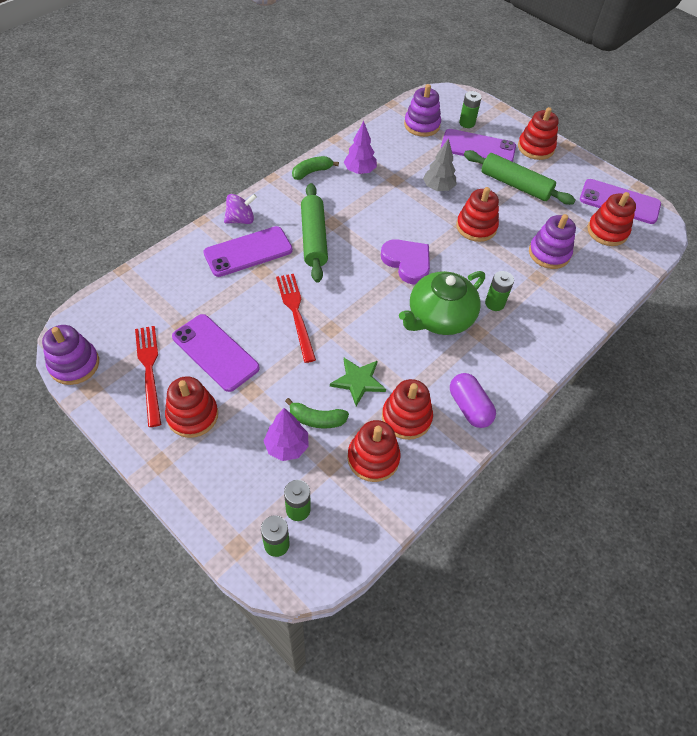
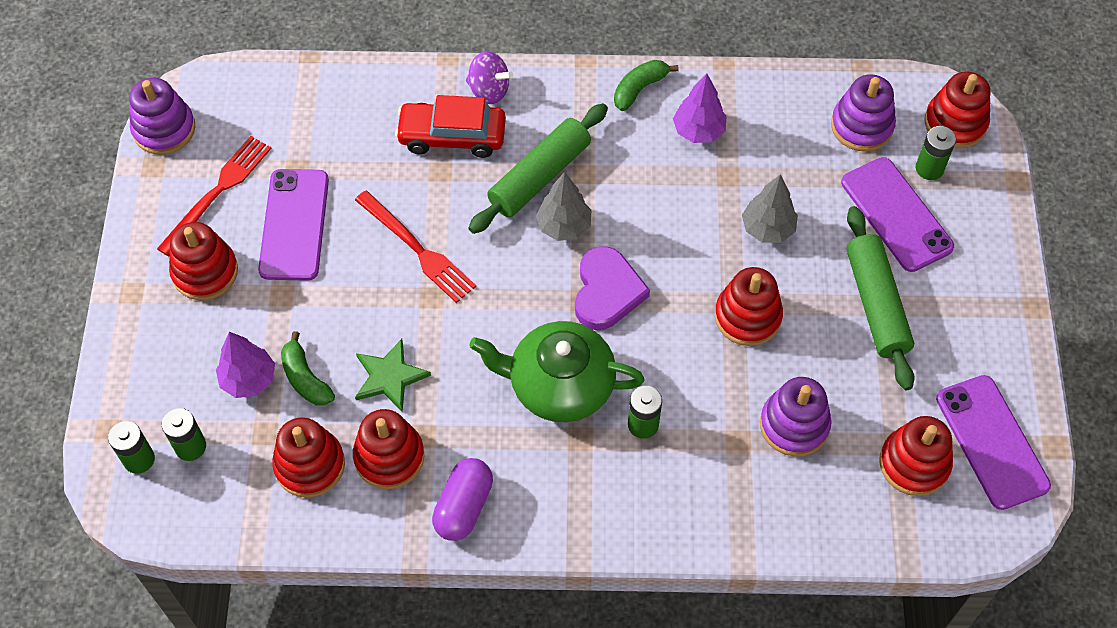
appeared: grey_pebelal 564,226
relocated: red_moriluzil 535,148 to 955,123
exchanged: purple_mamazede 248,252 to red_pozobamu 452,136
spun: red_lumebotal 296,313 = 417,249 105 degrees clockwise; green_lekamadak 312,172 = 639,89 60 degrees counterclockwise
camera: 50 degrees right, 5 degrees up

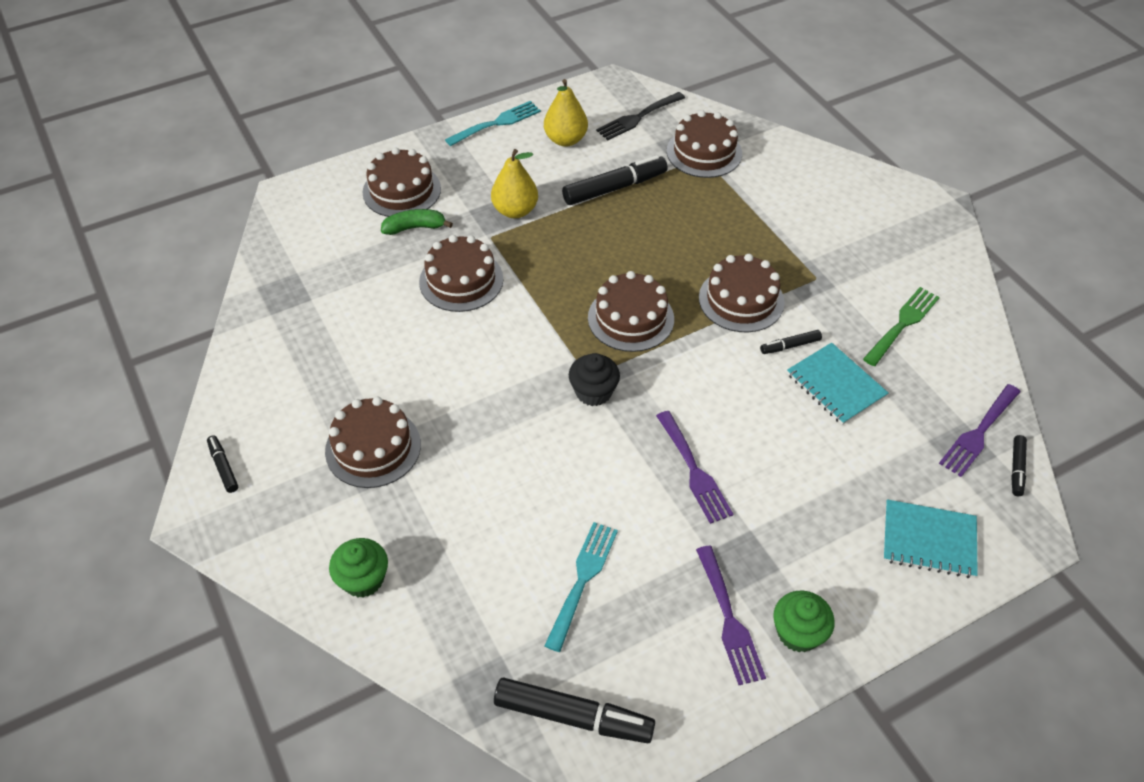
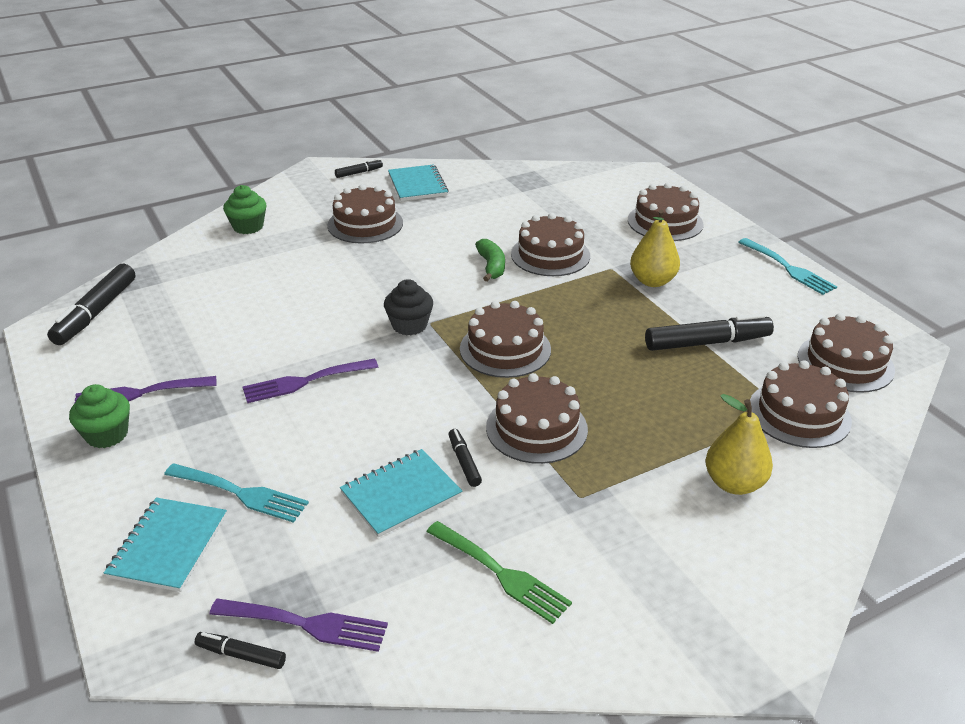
appeared: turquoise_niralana 417,185
relocated: green_lekamadak 414,228 to 491,266; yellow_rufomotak 565,140 to 734,483; turquoise_lumebotal 582,579 to 241,493
exchanged: black_lumebotal 638,118 to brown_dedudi 845,363
spun: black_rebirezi 614,188 = 707,343 75 degrees counterclockwise; purple_lumebotal 979,433 = 306,624 150 degrees clockwise
camera: 90 degrees right, 15 degrees down

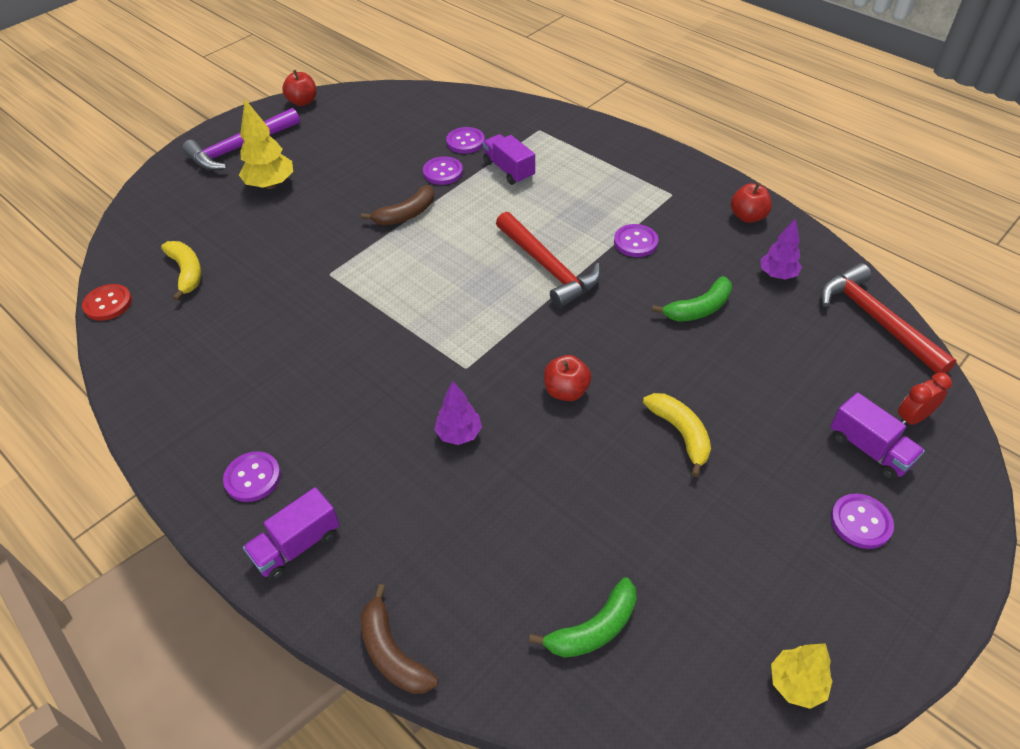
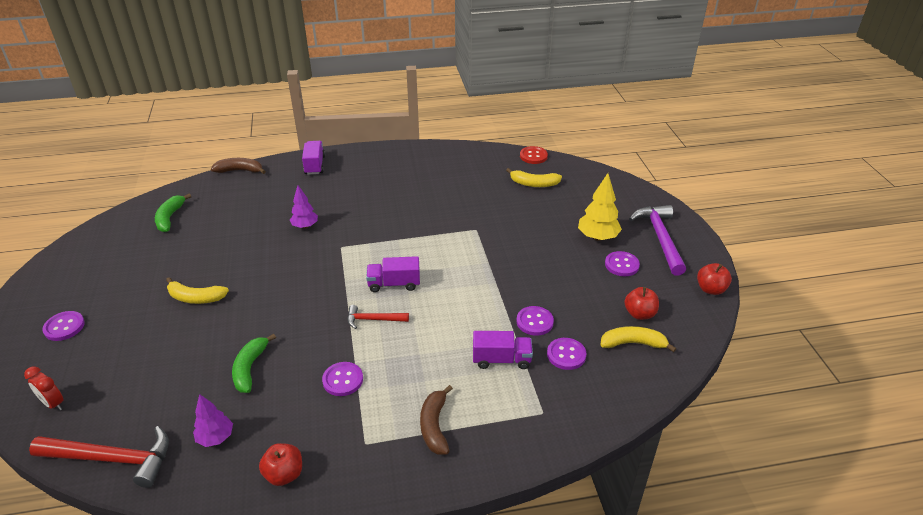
missing: yellow_pebelal 796,684
appeared: yellow_lekamadak 633,343
relocated: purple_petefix 253,478 to 621,265; brown_lekamadak 406,214 to 434,426; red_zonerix 566,391 to 639,314; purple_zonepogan 869,449 to 394,284
spun: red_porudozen 912,418 = 53,403 120 degrees clockwise
size: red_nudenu 548,267 = 373,319 x0.55
camera: 125 degrees right, 10 degrees down

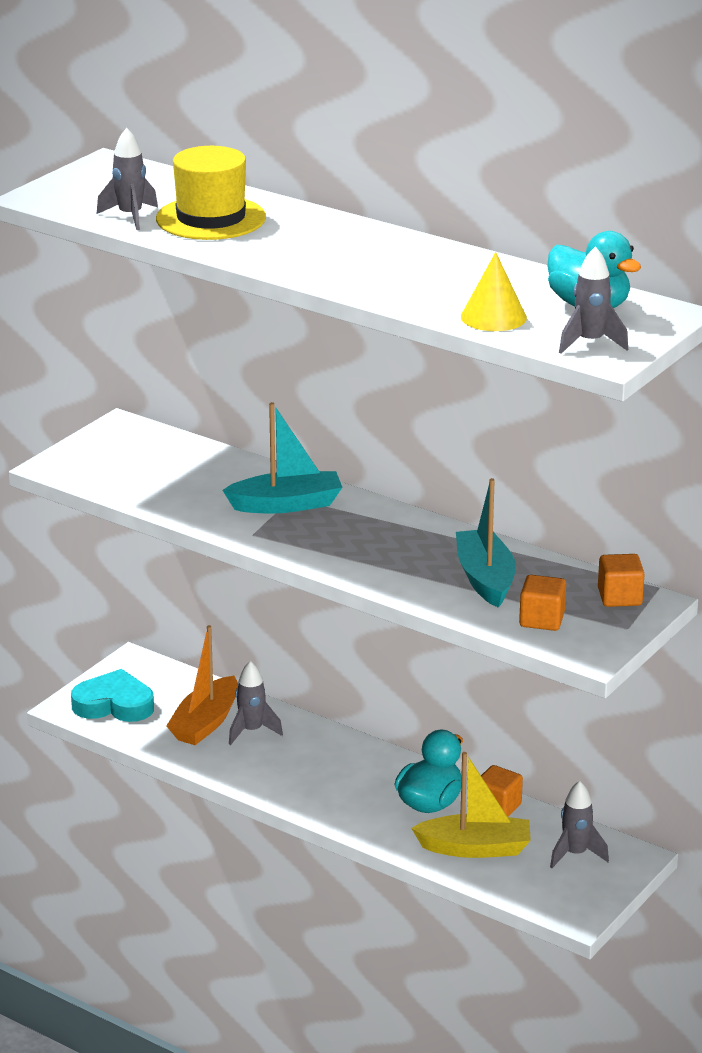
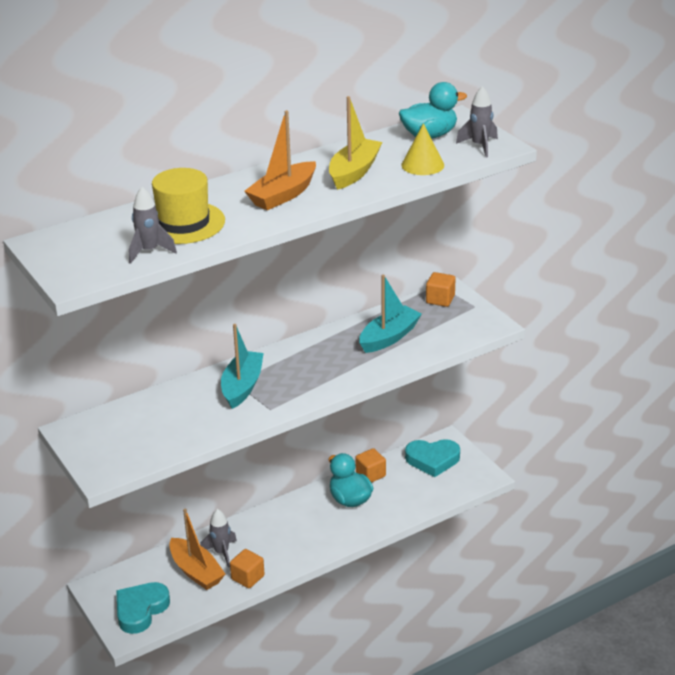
appeared: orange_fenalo 283,195
relocated: yellow_fenalo 475,848 to 354,172; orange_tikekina 542,620 to 248,577
exchanged: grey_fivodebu 575,854 to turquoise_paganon 432,460
spun: turquoise_fenalo 485,579 = 389,337 120 degrees clockwise
camera: 65 degrees left, 5 degrees up

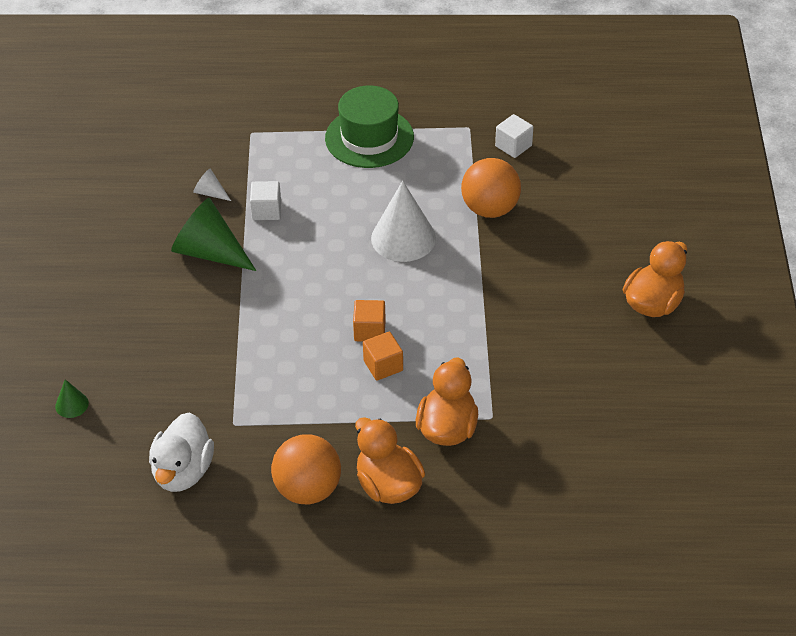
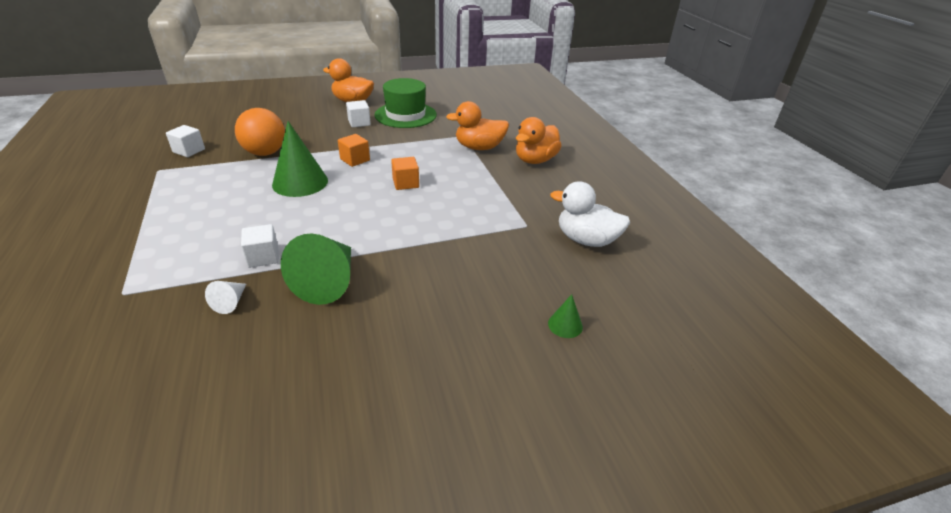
missing: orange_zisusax 308,489
appeared: white_tikekina 359,123
relocated: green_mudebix 369,138 to 405,115; orange_tikekina 383,366 to 355,160
colour: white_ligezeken 403,238 to green_ligezeken 300,182
spun: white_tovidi 183,471 = 586,240 150 degrees counterclockwise
camera: 110 degrees left, 10 degrees down

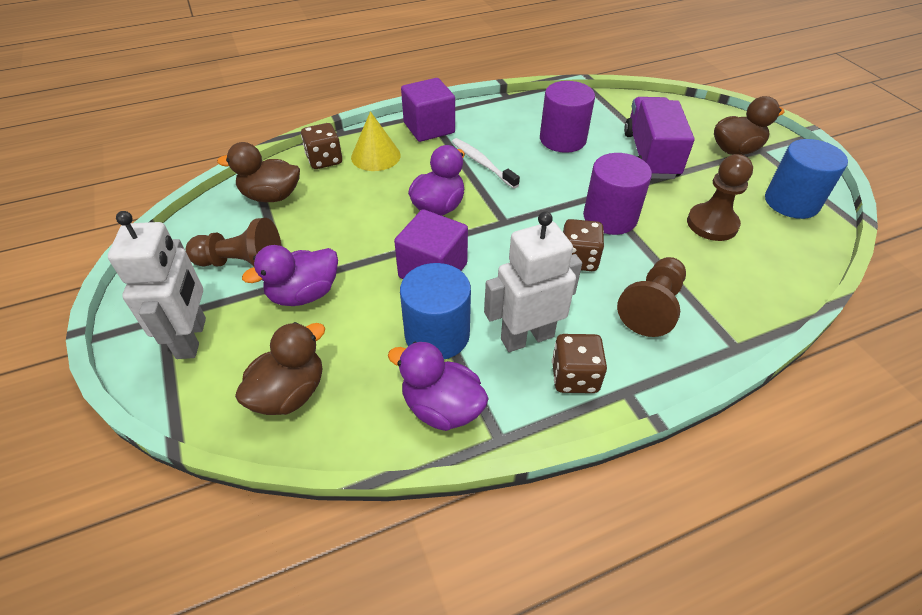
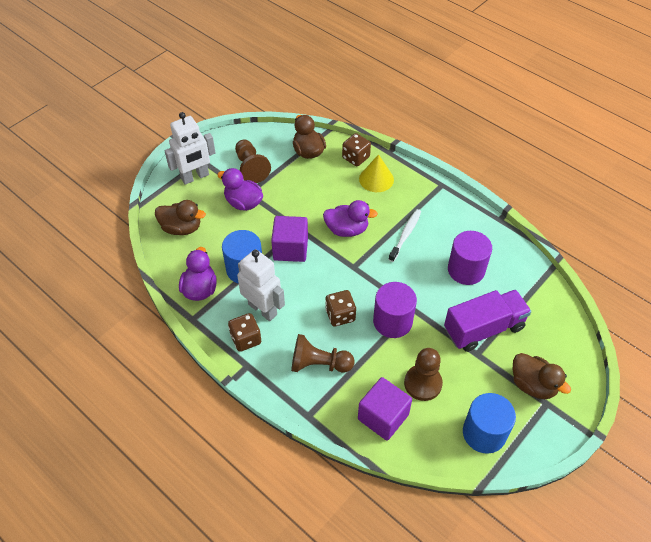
relocated: purple_tikekina 429,128 to 383,417
camera: 65 degrees right, 5 degrees up

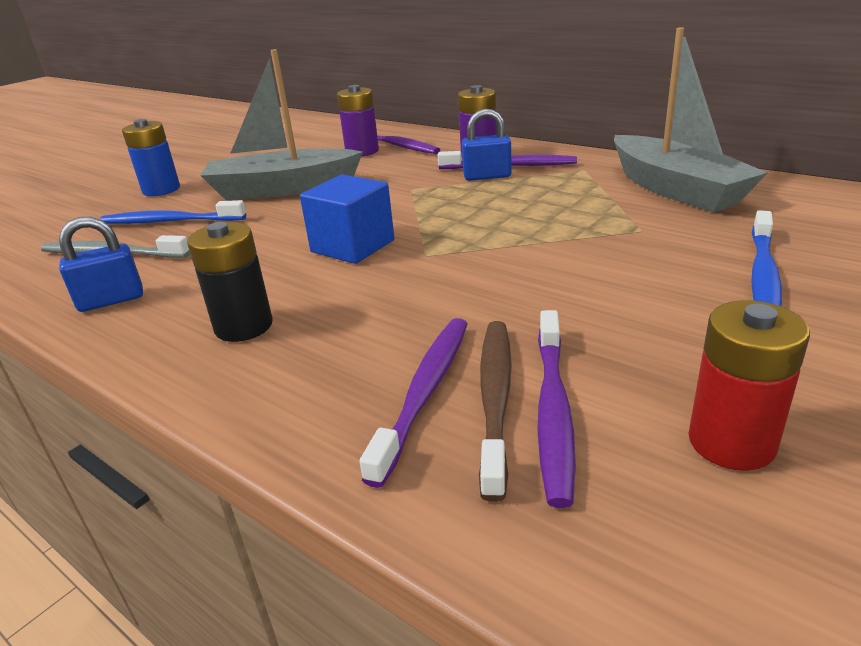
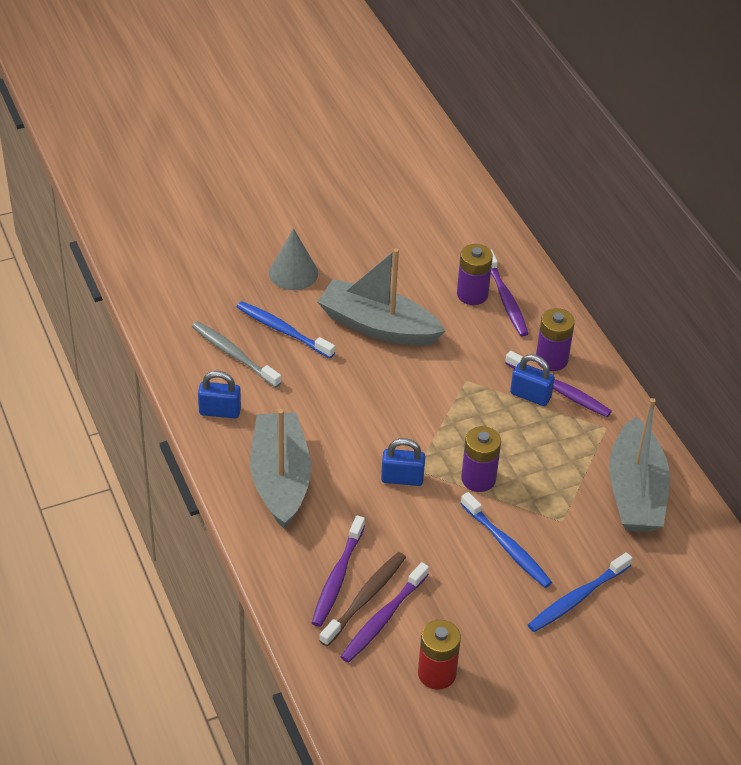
missing: blue_tikekina 352,246
appeared: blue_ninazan 402,478; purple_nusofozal 478,479; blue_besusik 506,546
exchanged: blue_nusofozal 161,190 to grey_ligezeken 293,273; black_nusofozal 244,326 to grey_fenalo 280,479
spun: purple_besusik 425,392 = 337,577 150 degrees clockwise
camera: 25 degrees right, 15 degrees up

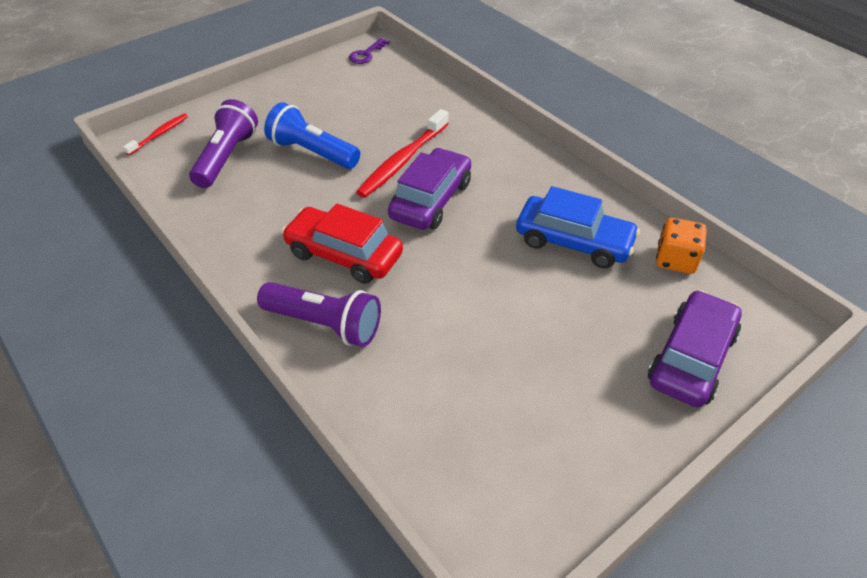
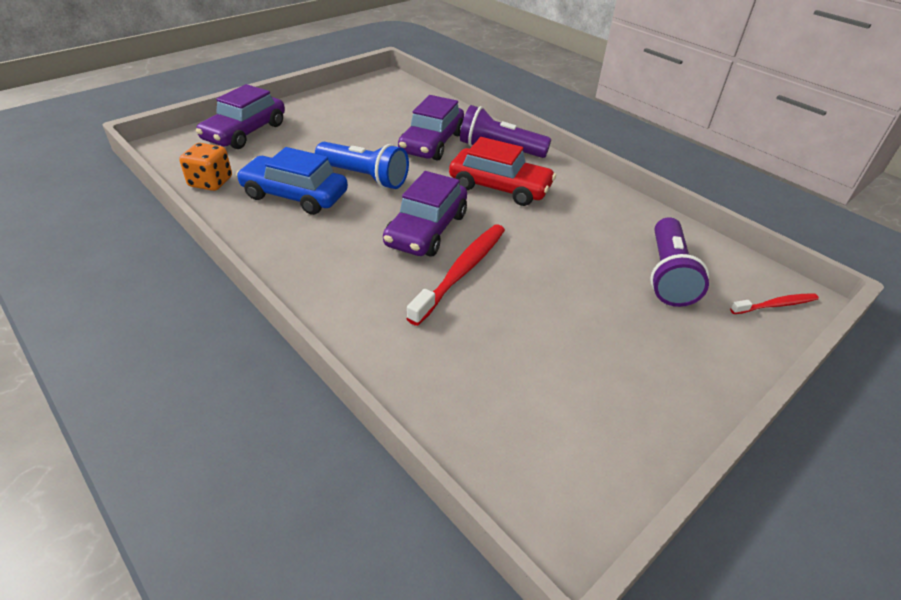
missing: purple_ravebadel 366,54
appeared: purple_pozobamu 432,143
relocated: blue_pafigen 312,152 to 364,177
spun: red_besusik 159,134 = 775,305 135 degrees counterclockwise
camera: 175 degrees right, 5 degrees down

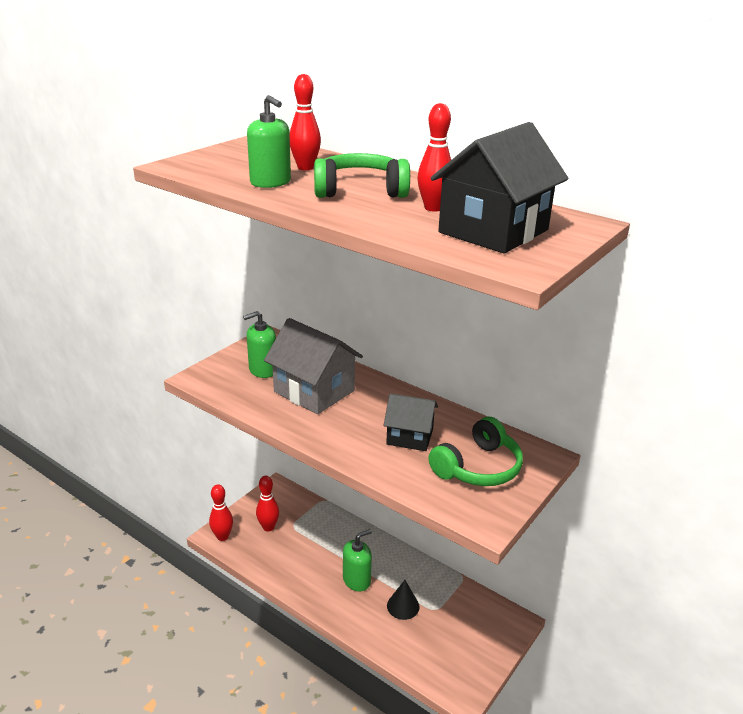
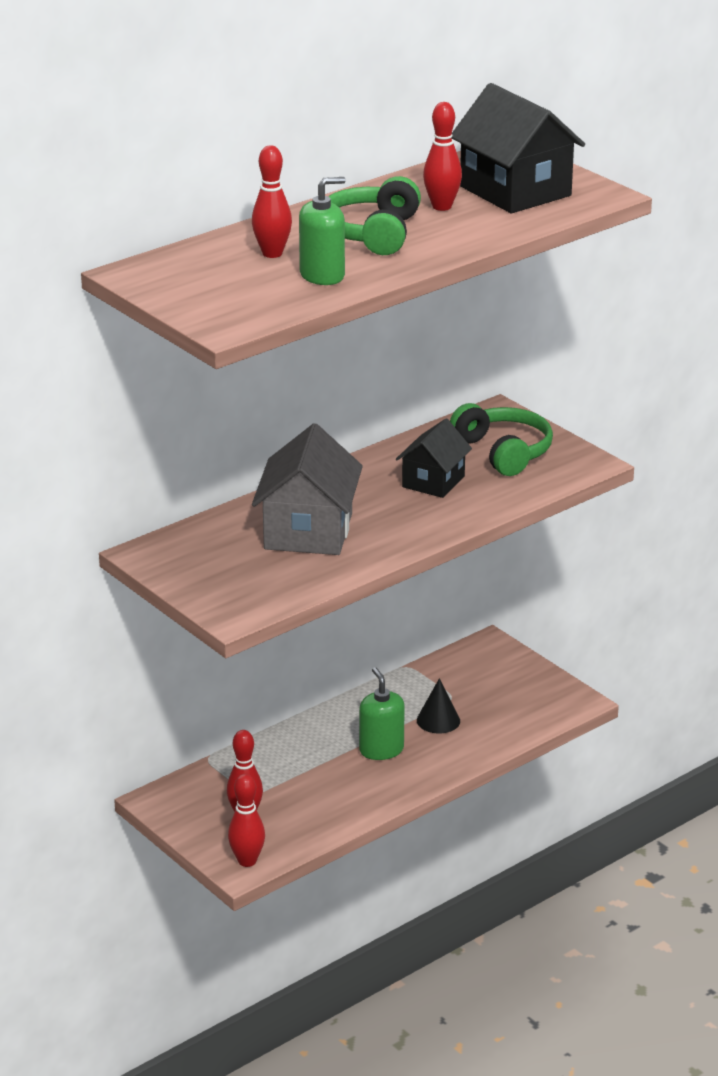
missing: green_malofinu 263,370
spun: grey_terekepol 314,391 = 308,531 45 degrees counterclockwise
camera: 75 degrees left, 0 degrees up

